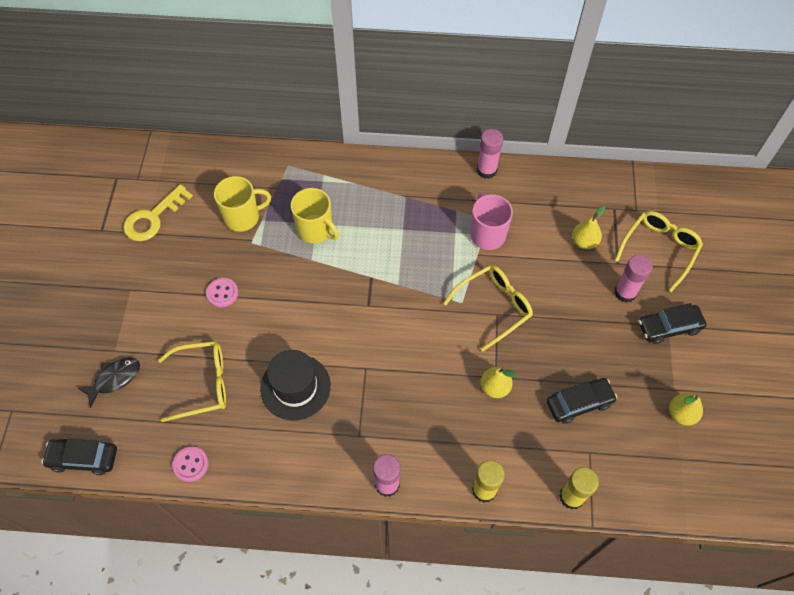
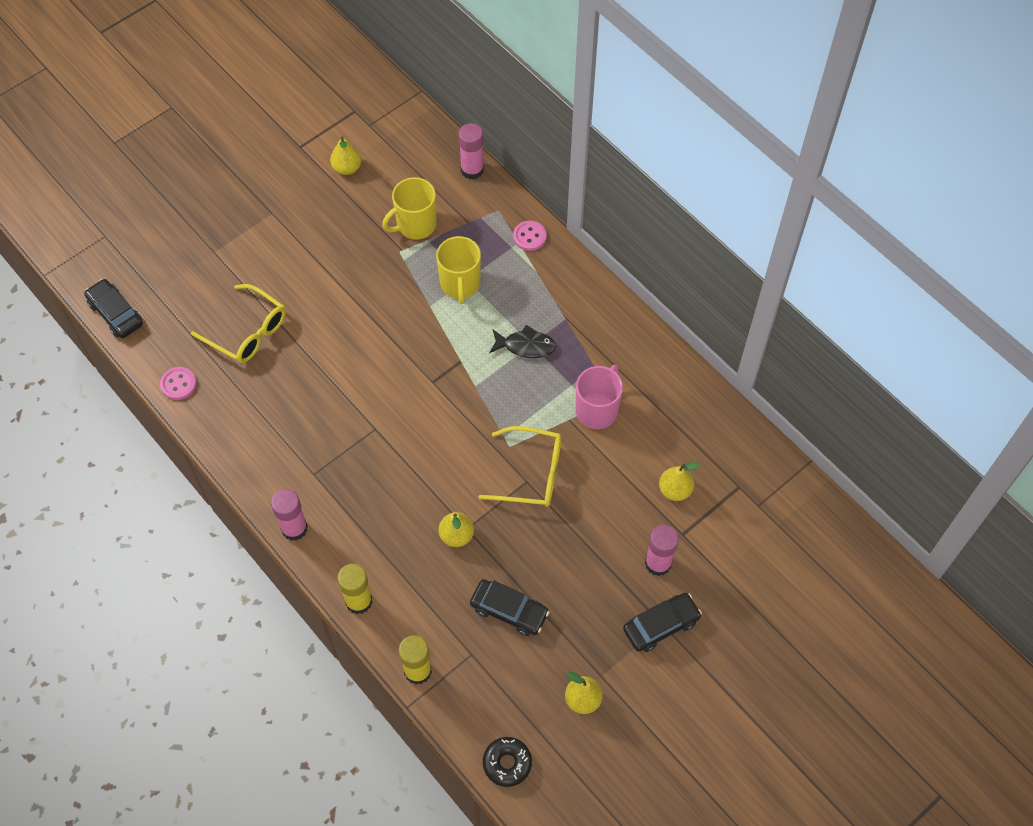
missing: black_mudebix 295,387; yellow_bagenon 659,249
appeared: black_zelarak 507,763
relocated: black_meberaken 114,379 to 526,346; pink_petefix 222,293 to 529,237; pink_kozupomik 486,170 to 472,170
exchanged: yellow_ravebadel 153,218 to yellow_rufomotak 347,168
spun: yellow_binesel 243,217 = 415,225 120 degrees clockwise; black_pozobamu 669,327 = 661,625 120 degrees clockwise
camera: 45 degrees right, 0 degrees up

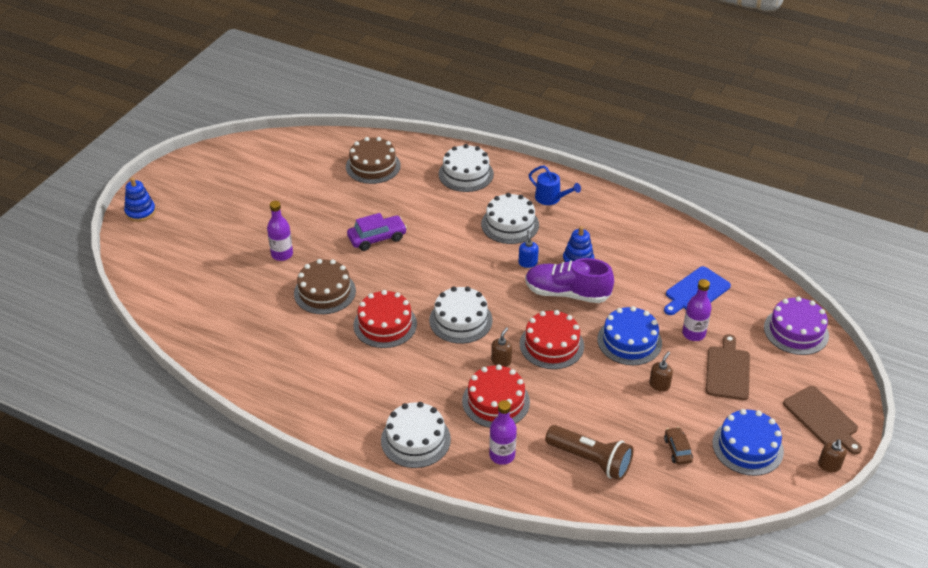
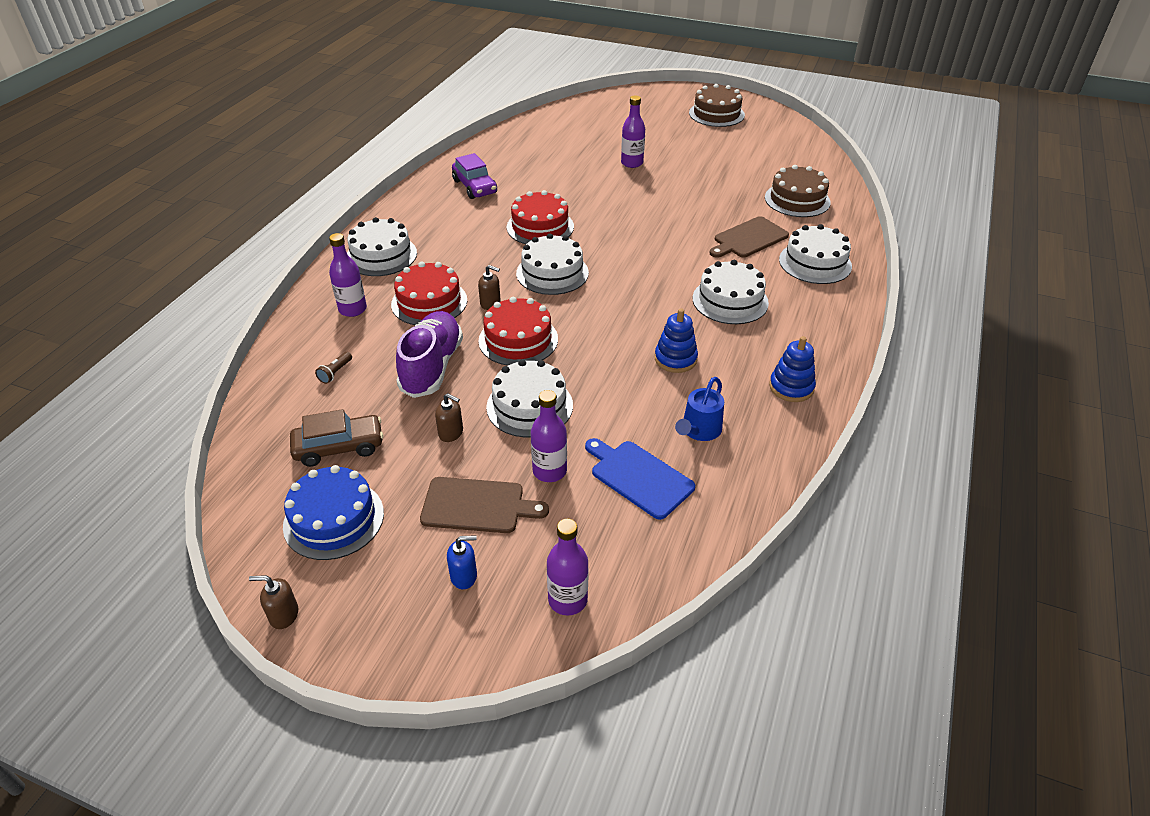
relocated: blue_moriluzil 140,212 to 791,387; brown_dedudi 324,292 to 716,114; purple_pozobamu 377,238 to 475,187; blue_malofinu 528,263 to 464,576; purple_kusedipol 567,293 to 432,366; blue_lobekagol 551,198 to 699,431; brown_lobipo 822,418 to 748,239
exchanged: purple_dedudi 796,331 to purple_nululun 567,600
colour: blue_dedudi 629,341 to white_dedudi 529,406
size: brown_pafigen 590,460 = 335,372 x0.41; brown_pozobamu 677,450 = 339,447 x1.61
camera: 85 degrees right, 0 degrees up

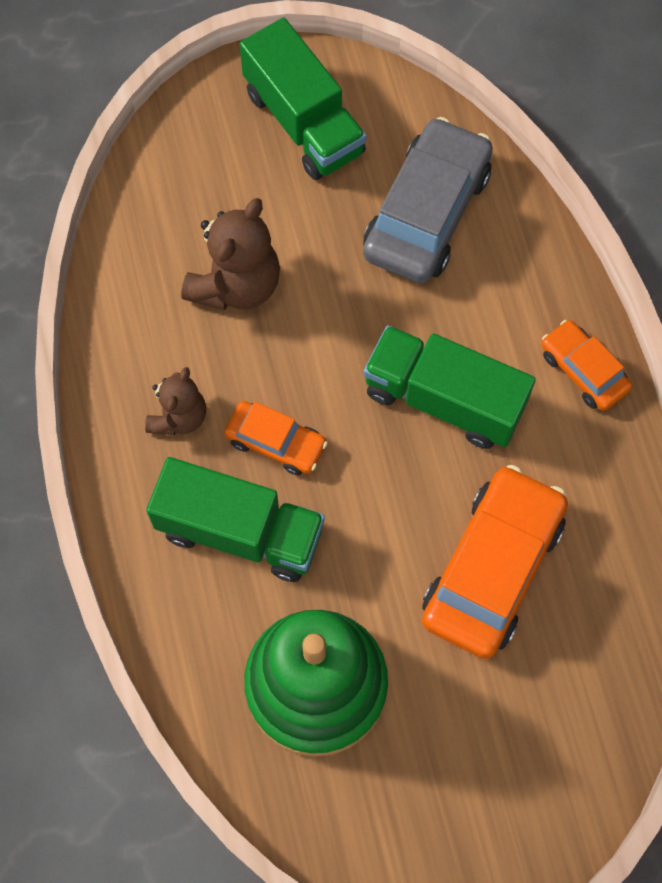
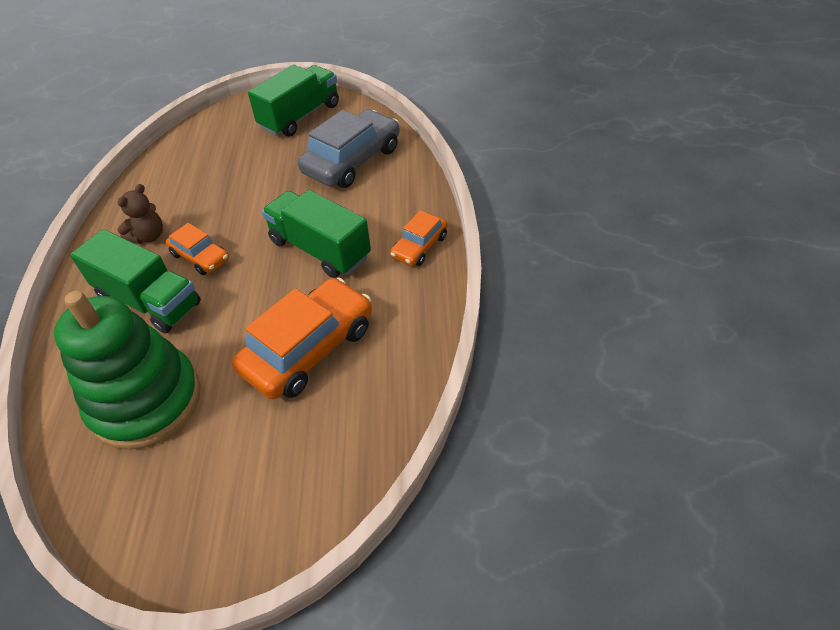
missing: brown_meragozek 236,284
spun: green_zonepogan 304,123 = 300,116 120 degrees counterclockwise; orange_pozobamu 583,371 = 419,246 120 degrees counterclockwise
camera: 15 degrees right, 20 degrees down

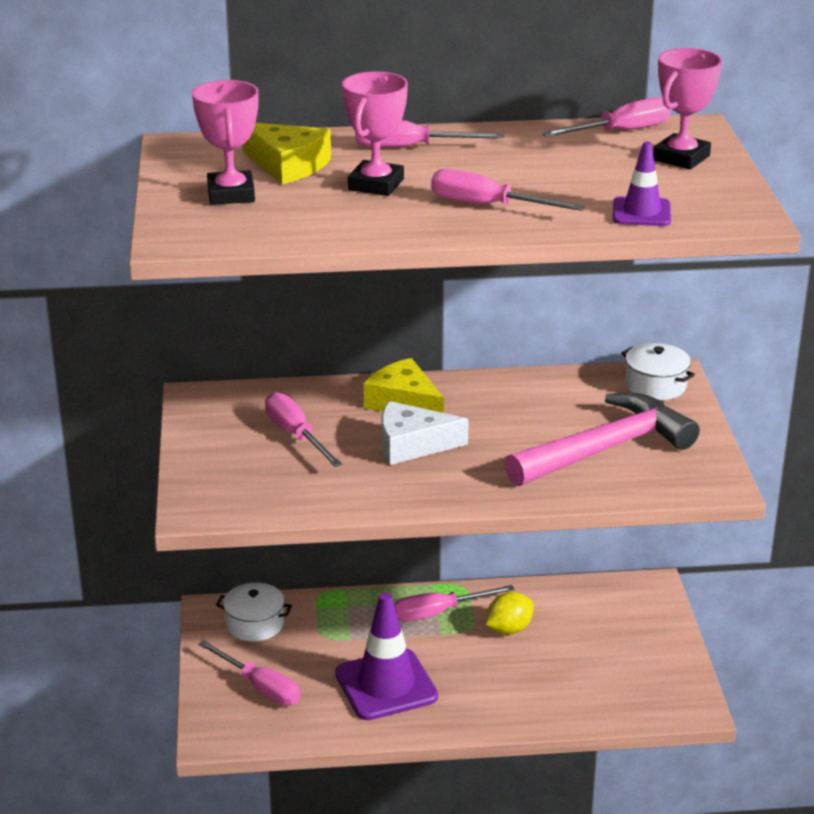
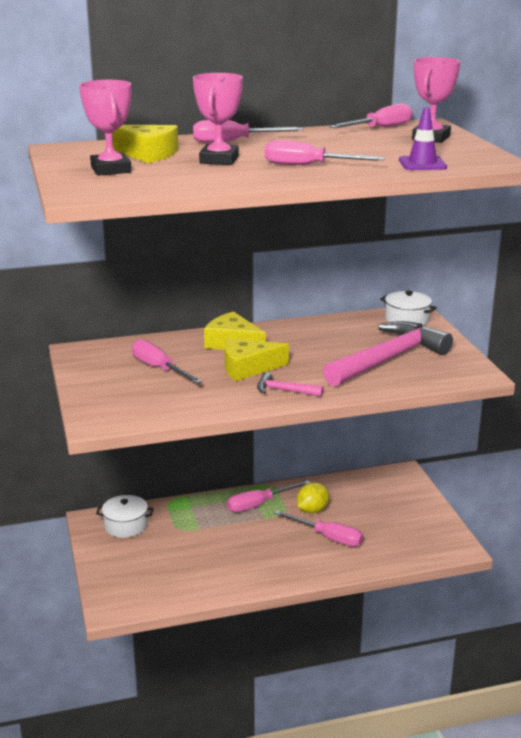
missing: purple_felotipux 386,685
appeared: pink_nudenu 284,390
relocated: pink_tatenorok 260,687 to 328,537
colour: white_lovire 412,445 to yellow_lovire 248,367
camera: 10 degrees left, 5 degrees down

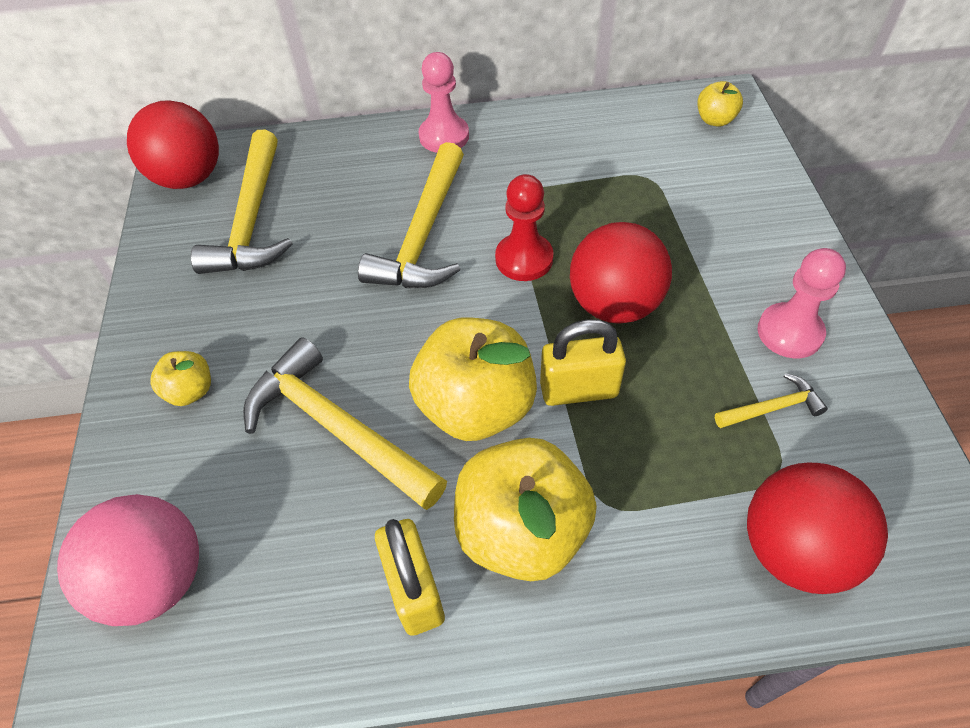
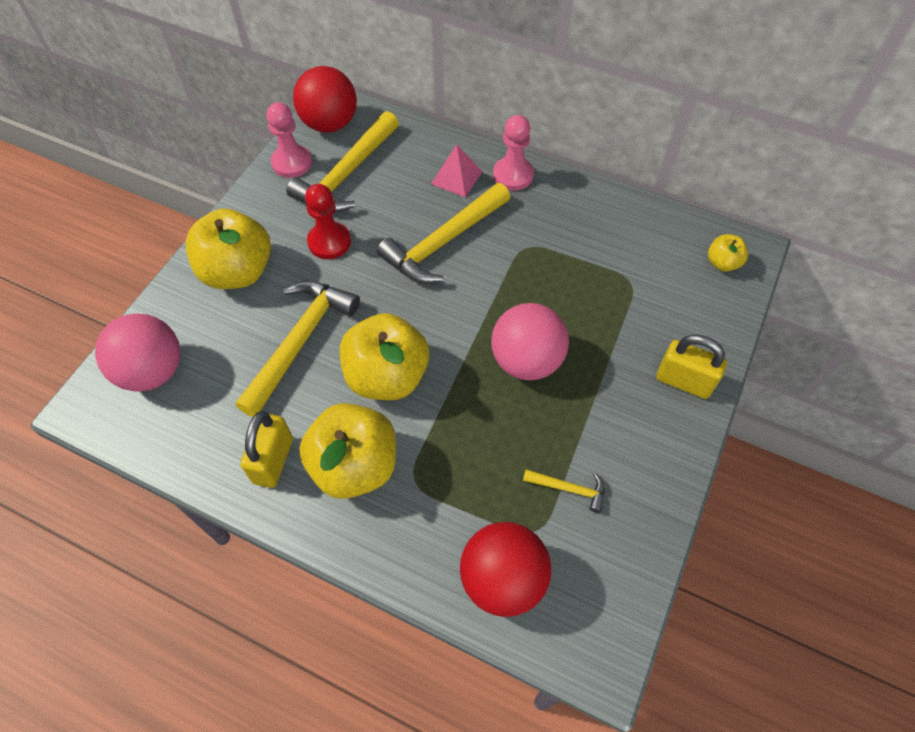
appeared: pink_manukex 456,177
relocated: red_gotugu 524,259 to 329,242; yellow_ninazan 578,390 to 683,381; pink_gotugu 789,332 to 292,163
colour: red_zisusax 614,304 to pink_zisusax 526,360
spun: yellow_nudenu 337,428 = 299,342 45 degrees clockwise
size: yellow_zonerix 190,391 = 238,271 x2.10
camera: 30 degrees right, 5 degrees up

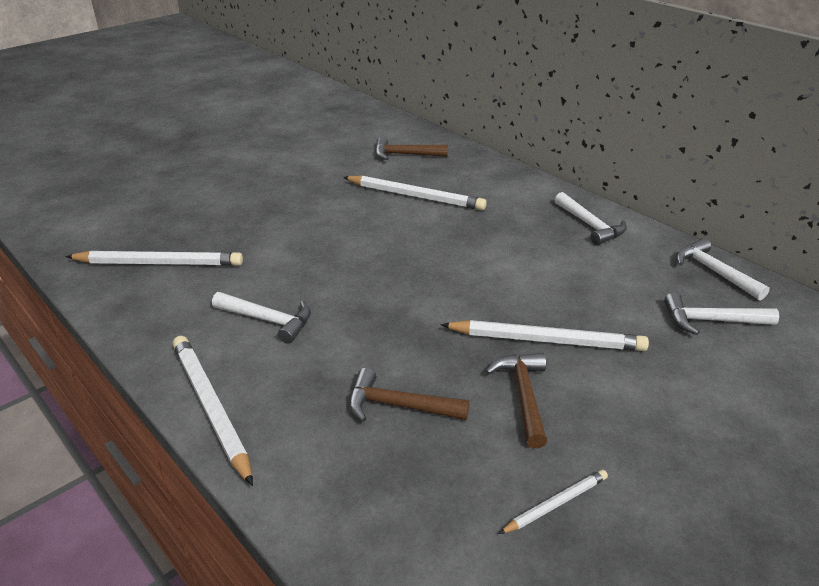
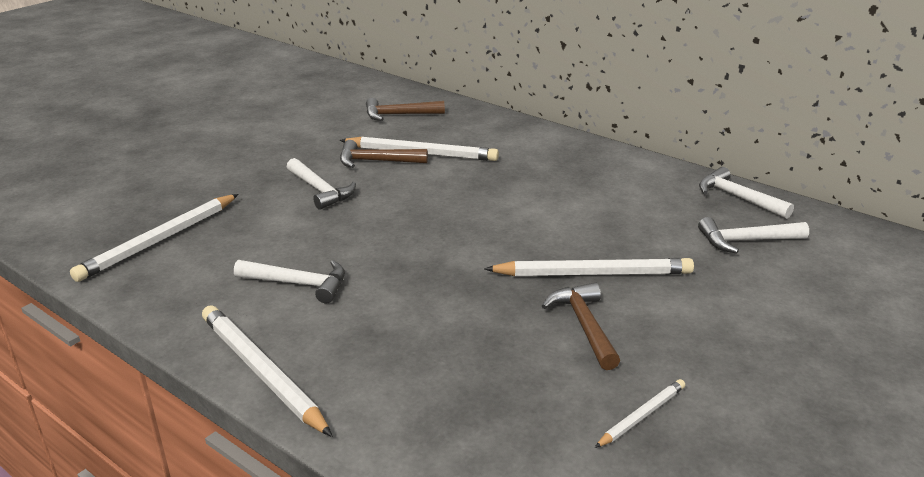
relocated: brown_nudenu 399,406 to 377,161; white_nudenu 590,225 to 320,190
spun: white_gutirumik 159,263 = 159,240 135 degrees clockwise
camera: 10 degrees left, 5 degrees down

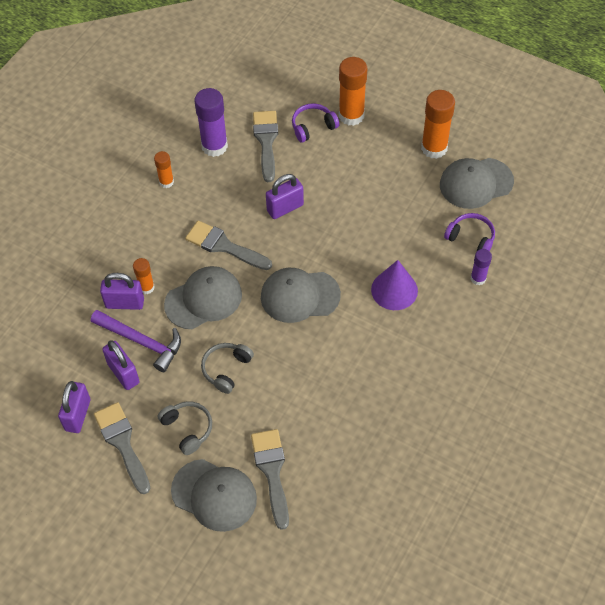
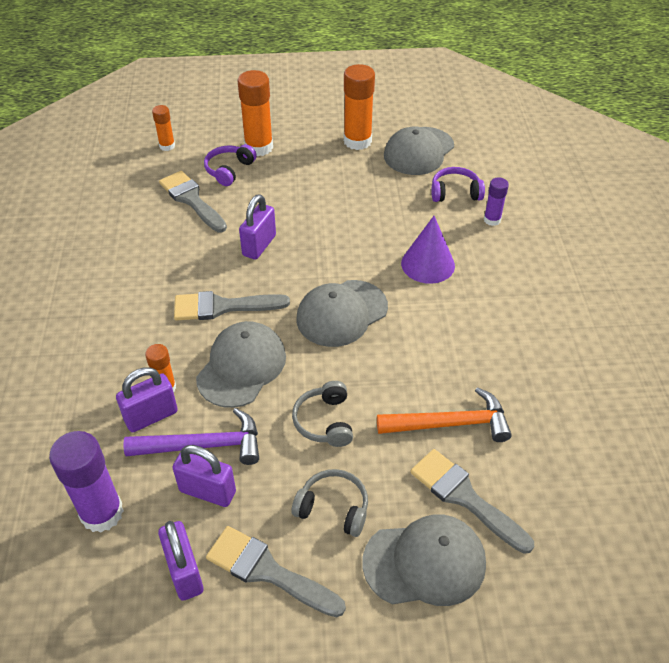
appeared: orange_nudenu 450,423
relocated: orange_kozupomik 166,182 to 167,146; purple_kozupomik 214,146 to 102,513
camera: 35 degrees left, 10 degrees down

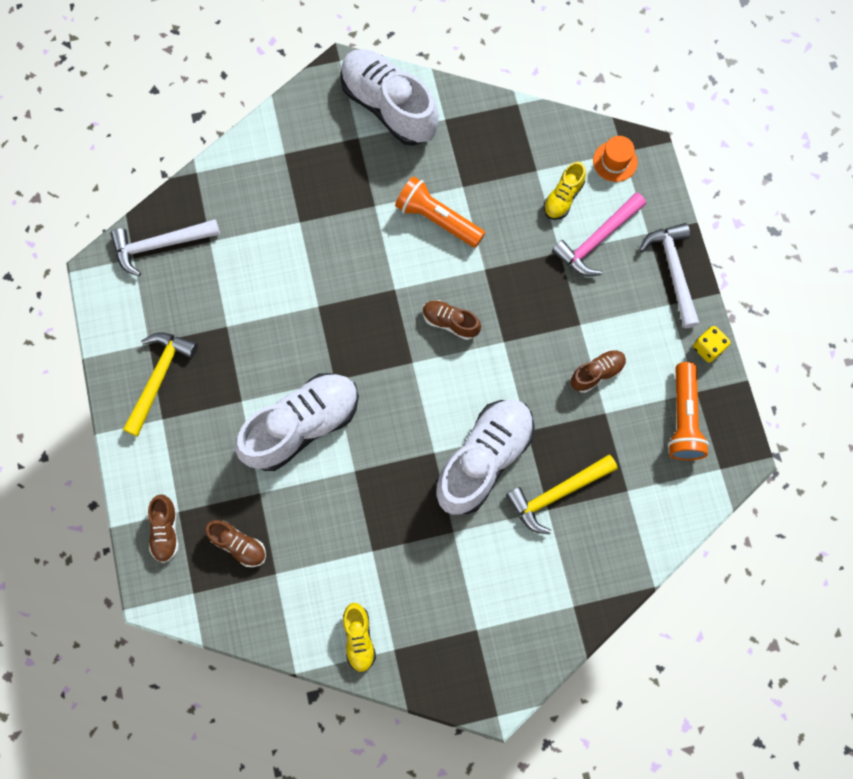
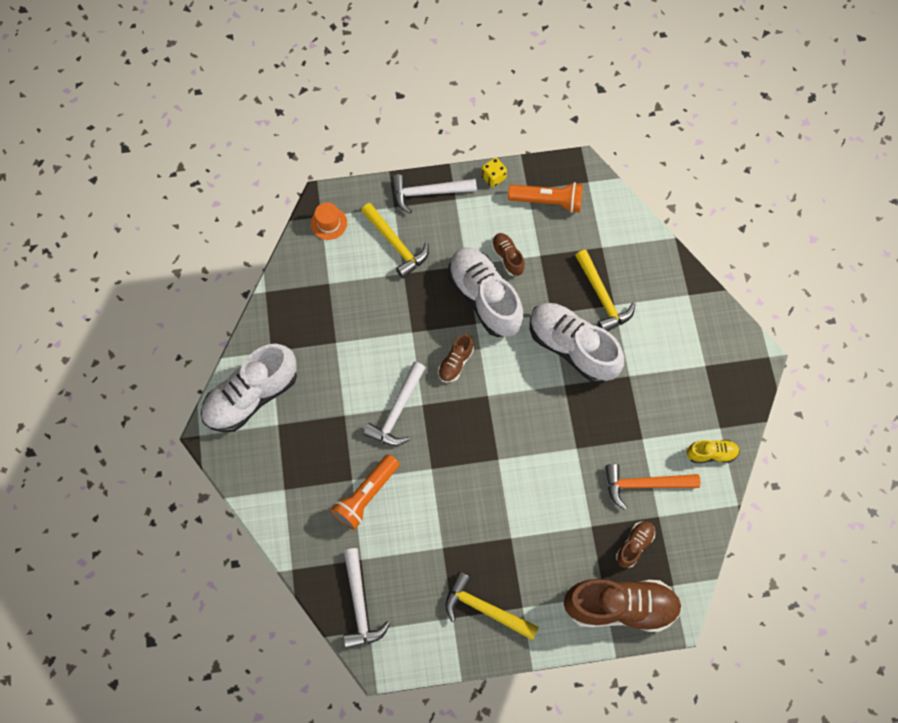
missing: yellow_kusedipol 563,198
appeared: white_nudenu 397,411; orange_nudenu 644,484
relocated: white_kusedipol 302,425 to 484,298; orange_pafigen 437,219 to 366,495
colour: pink_nudenu 597,240 to yellow_nudenu 396,244
size: brown_kusedipol 166,531 = 620,606 x2.09
camera: 85 degrees left, 5 degrees down

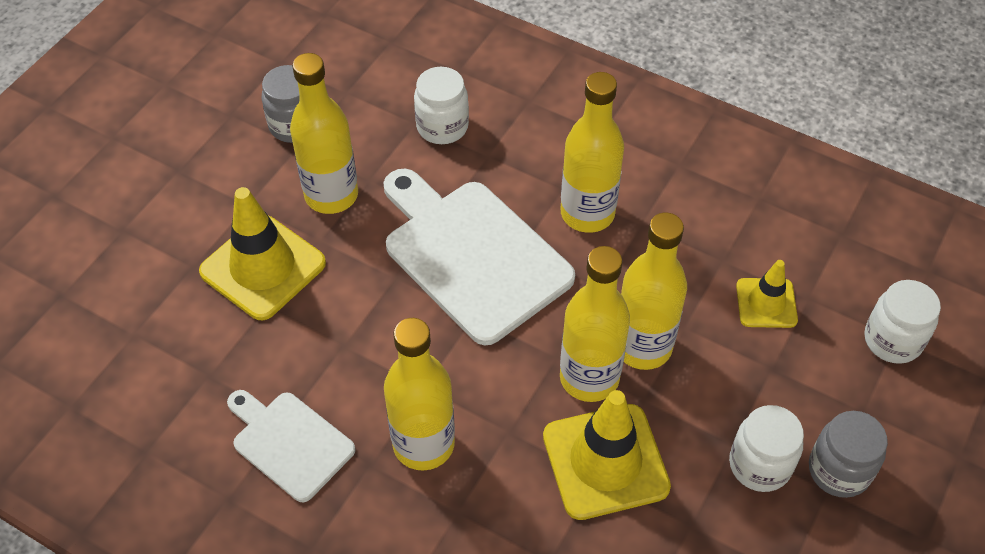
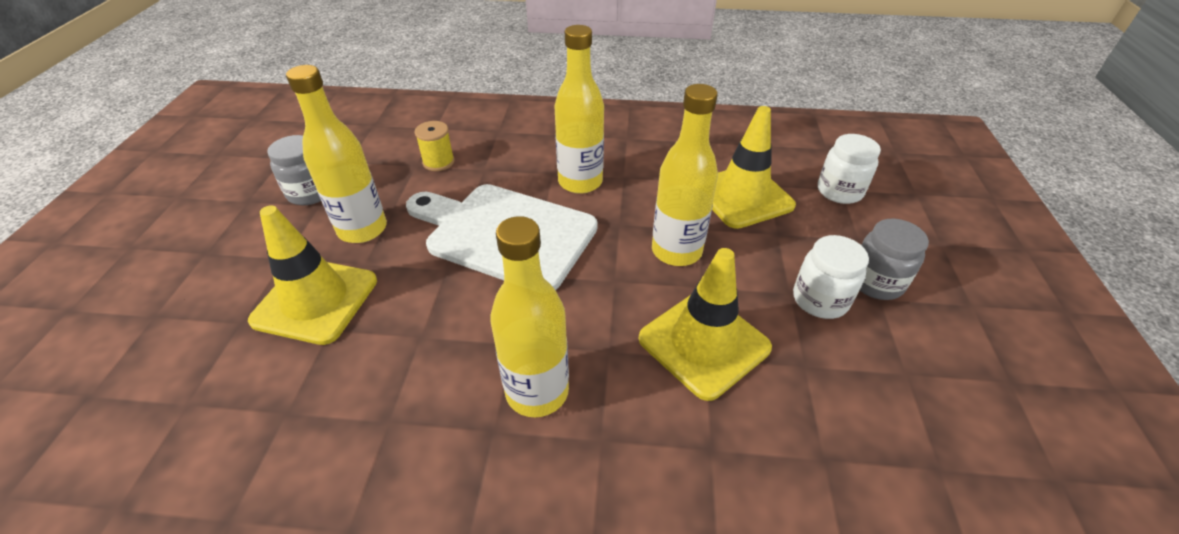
missing: white_lobipo 289,442; yellow_nululun 589,378
exchanged: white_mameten 442,127 to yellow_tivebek 438,162
size: yellow_felotipux 766,303 = 742,196 x1.75
camera: 25 degrees left, 10 degrees down

